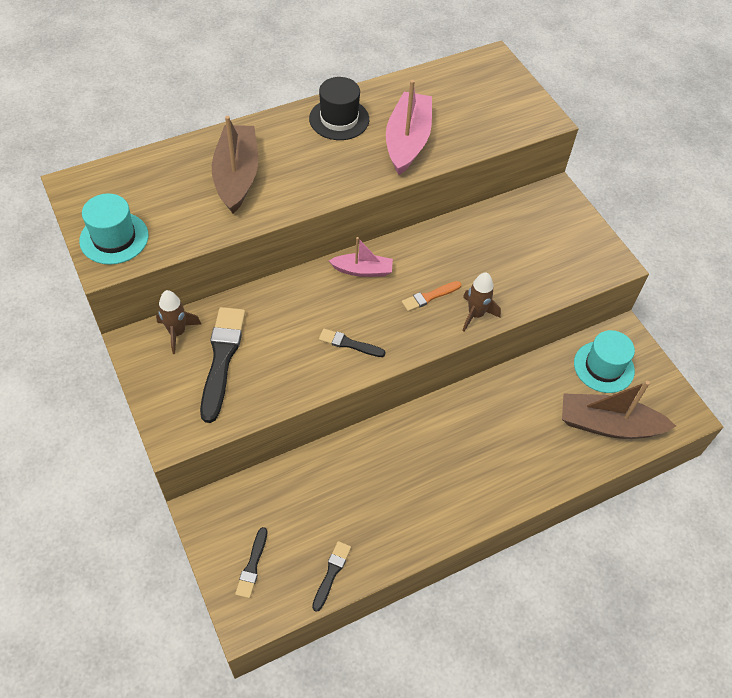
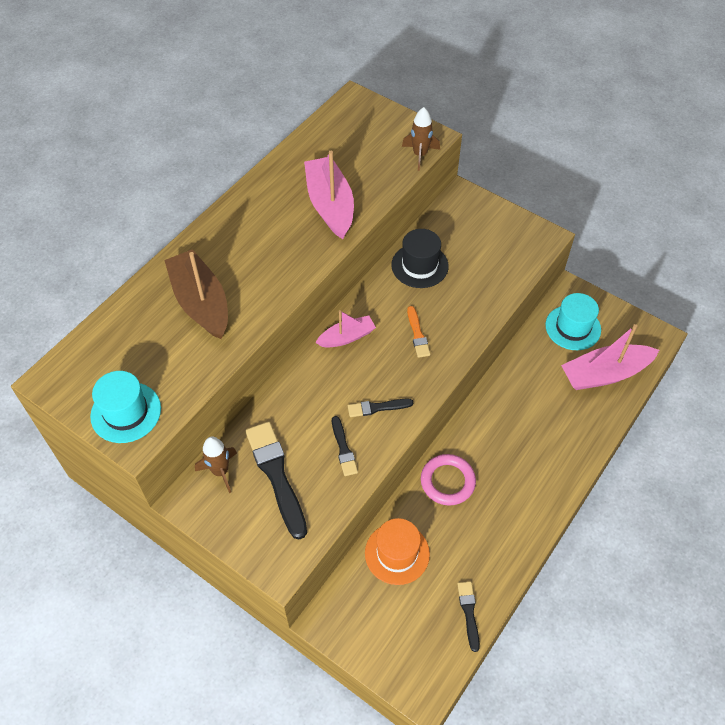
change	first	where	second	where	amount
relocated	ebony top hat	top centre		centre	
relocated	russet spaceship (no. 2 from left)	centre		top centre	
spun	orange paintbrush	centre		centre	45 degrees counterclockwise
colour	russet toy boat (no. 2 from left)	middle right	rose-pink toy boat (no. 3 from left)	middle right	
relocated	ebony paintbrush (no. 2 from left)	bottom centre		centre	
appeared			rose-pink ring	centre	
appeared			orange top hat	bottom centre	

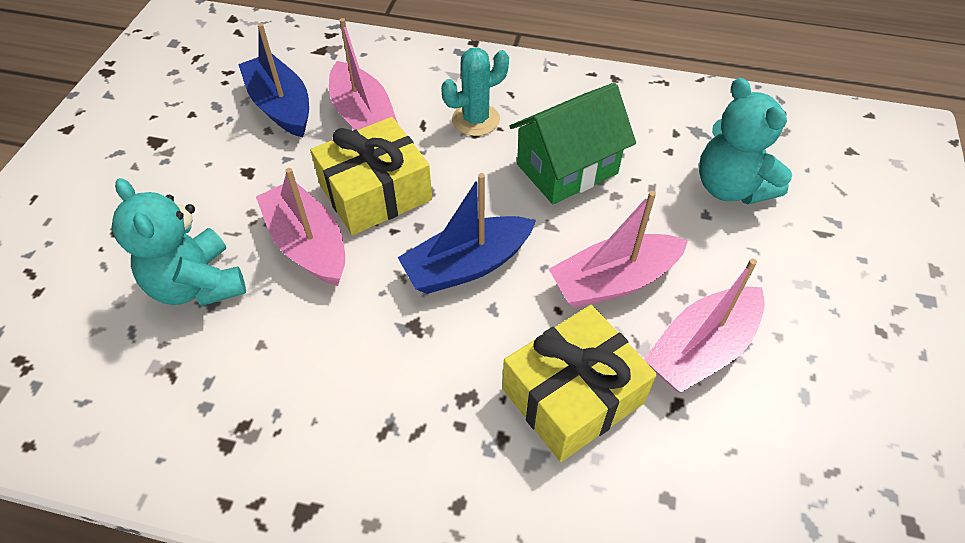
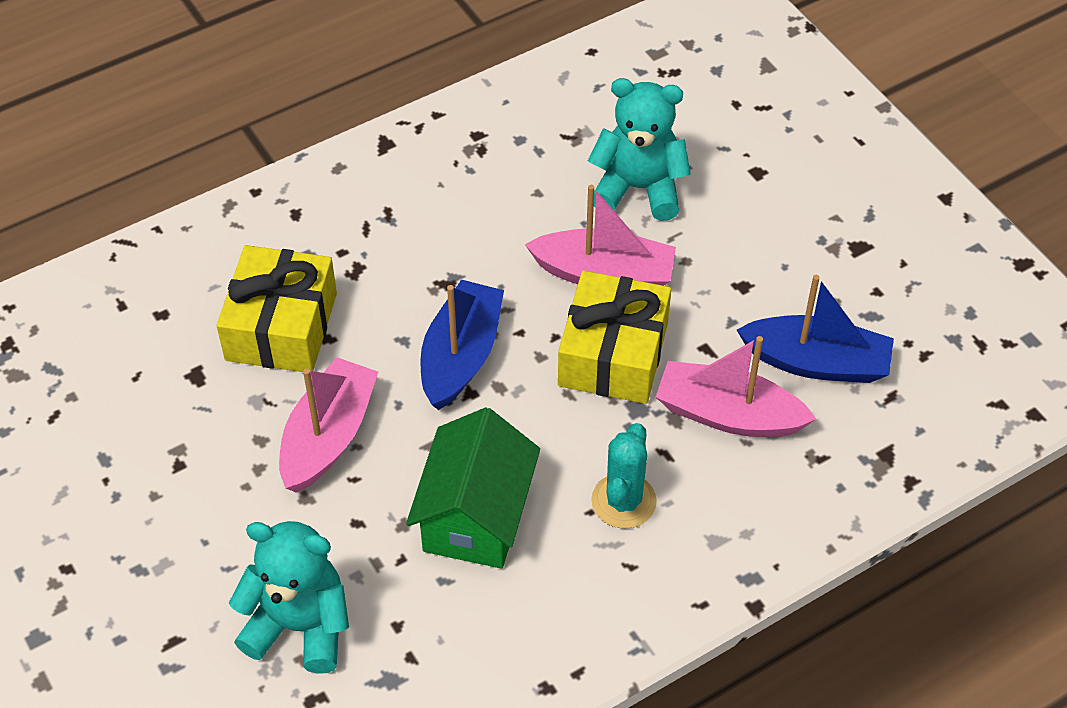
change	first	where	second	where	amount
missing	rose-pink toy boat (no. 4 from left)	middle right			

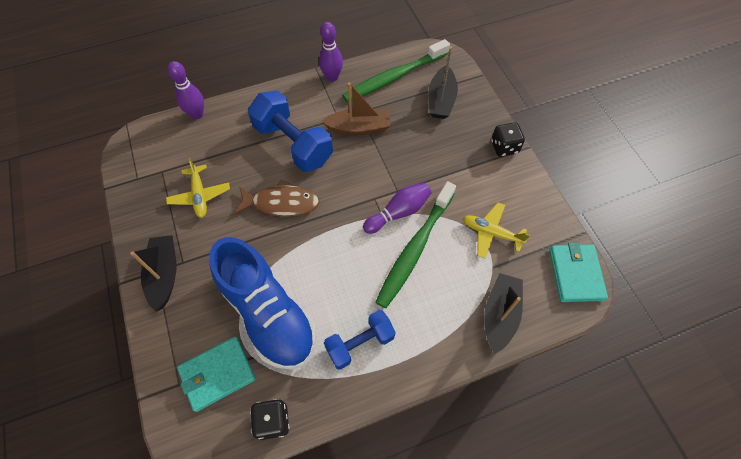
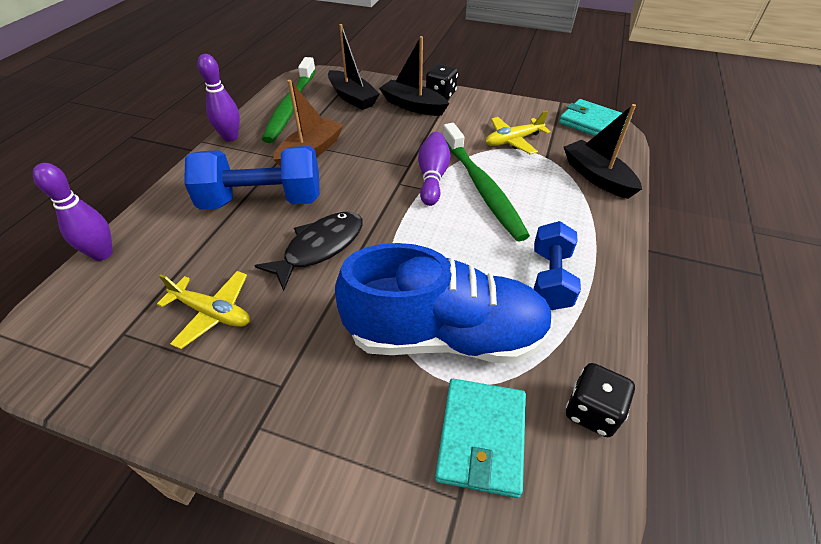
change	first	where	second	where	amount
colour	russet fish	centre	ebony fish	centre	
relocated	ebony toy boat (no. 1 from left in the first image)	middle left	ebony toy boat (no. 2 from left)	top centre	

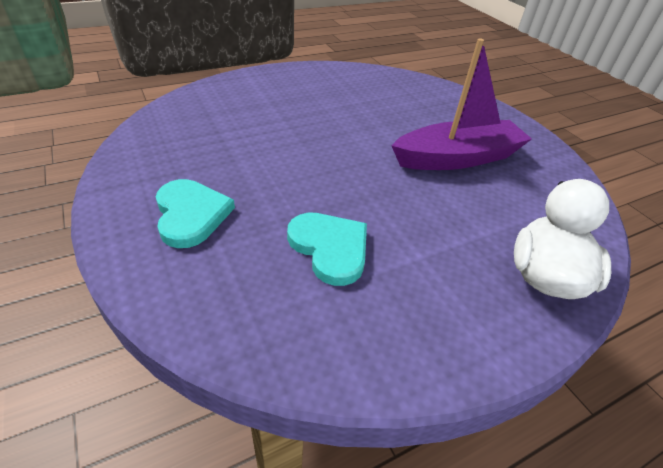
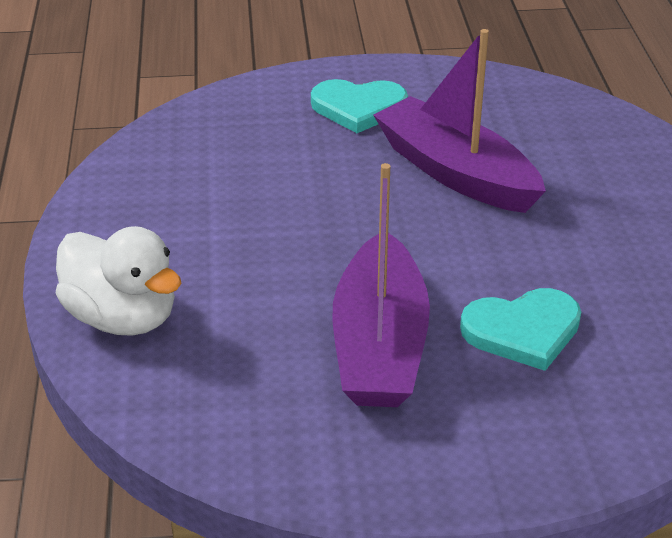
change	first	where	second	where	amount
relocated	teal heart shape (no. 2 from left)	centre		middle right	
appeared			violet toy boat (no. 2 from left)	top right	

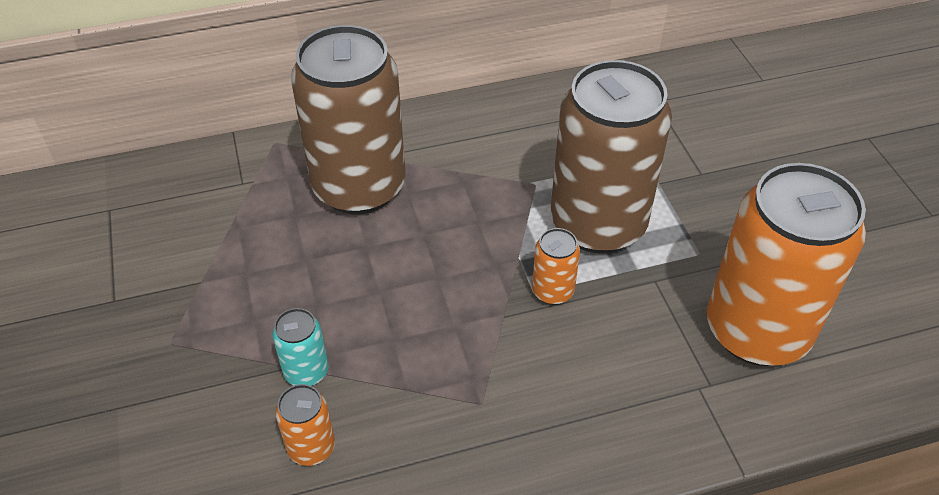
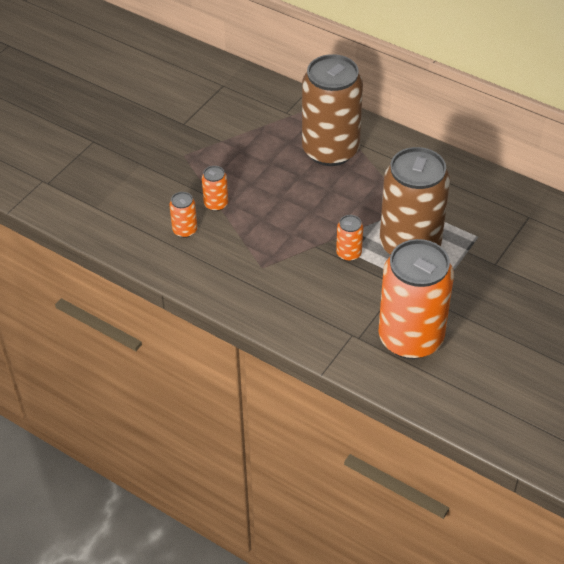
change	first	where	second	where	amount
colour	teal soda can	bottom left	orange soda can (no. 2 from left)	centre	

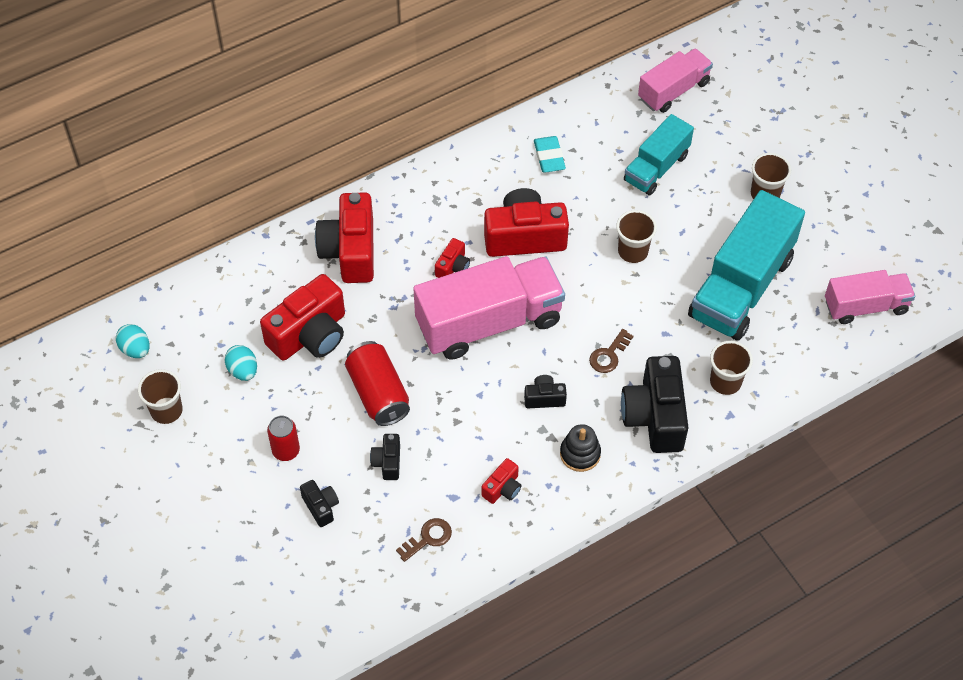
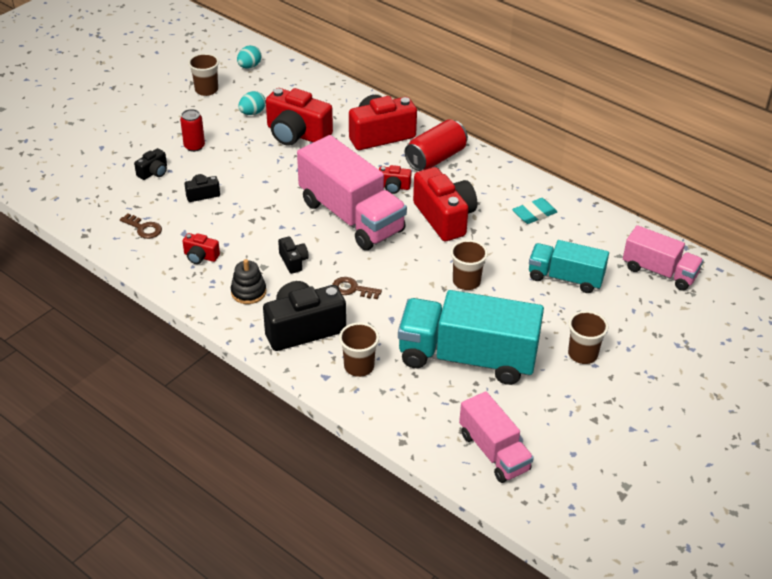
change	first	where	second	where	amount
relocated	scarlet soda can (no. 2 from left)	centre		top centre	

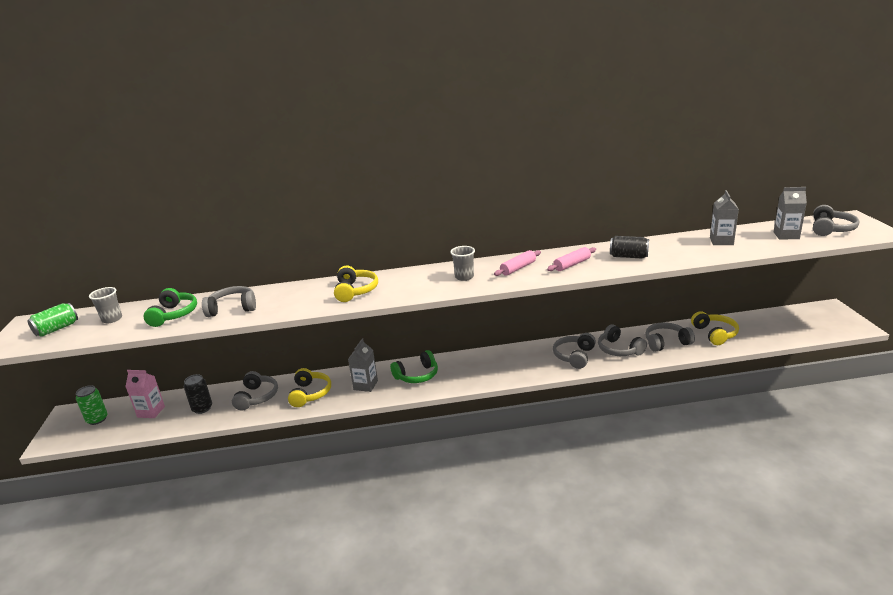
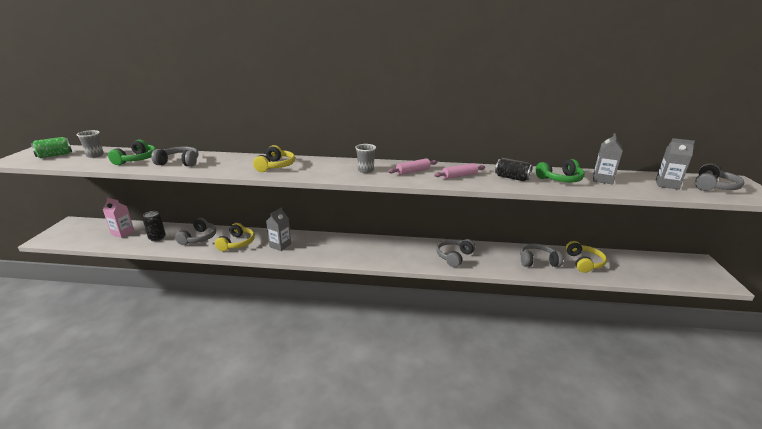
change	first	where	second	where	amount
missing	grey headset (no. 4 from left)	middle right			
relocated	emerald headset (no. 2 from left)	centre		middle right	
missing	emerald soda can (no. 2 from left)	bottom left			

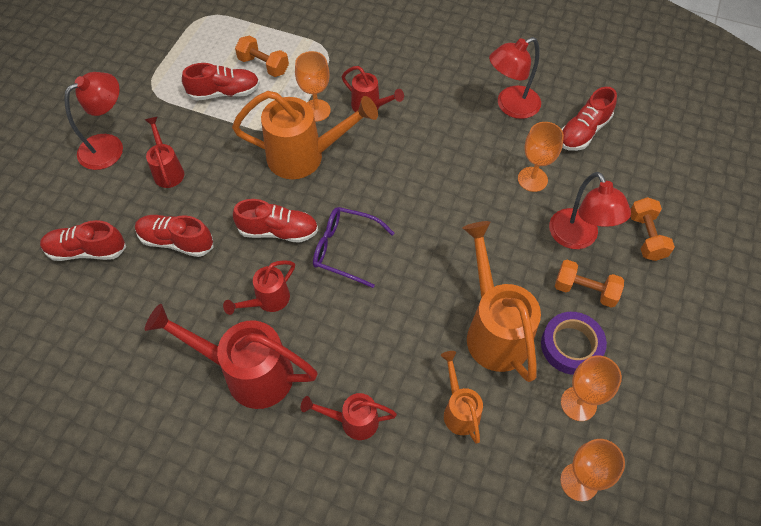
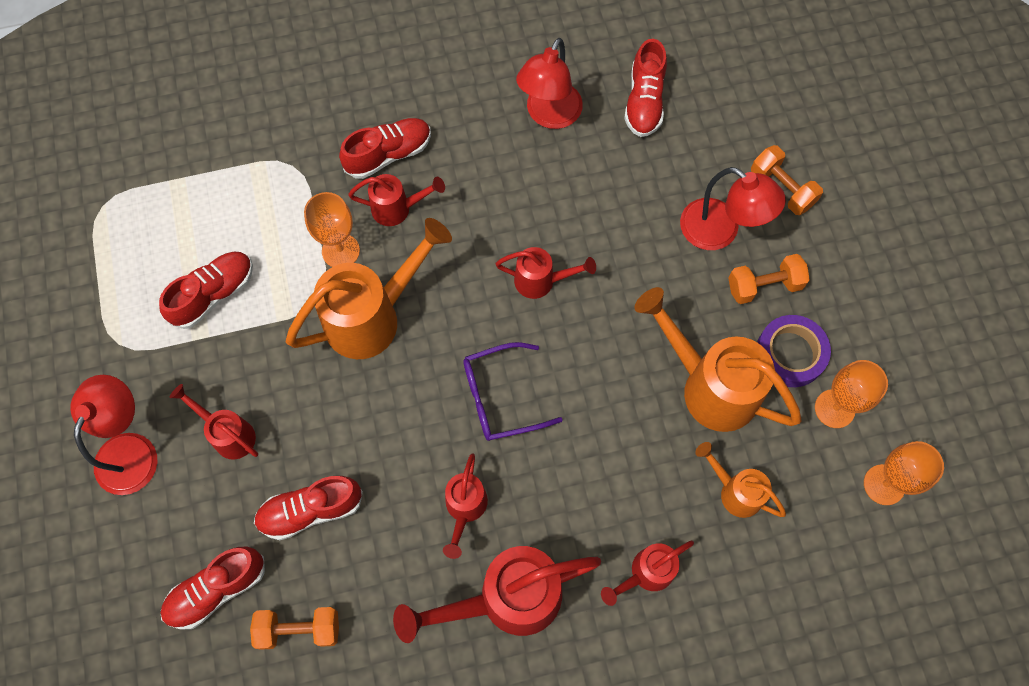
change	first	where	second	where	amount
relocated	orange hand weight (no. 1 from left)	top centre		bottom left	
missing	orange chalice (no. 2 from left)	top right			
relocated	scarlet sneaker (no. 4 from left)	centre		top centre	
appeared			scarlet sprinkling can (no. 5 from left)	centre	

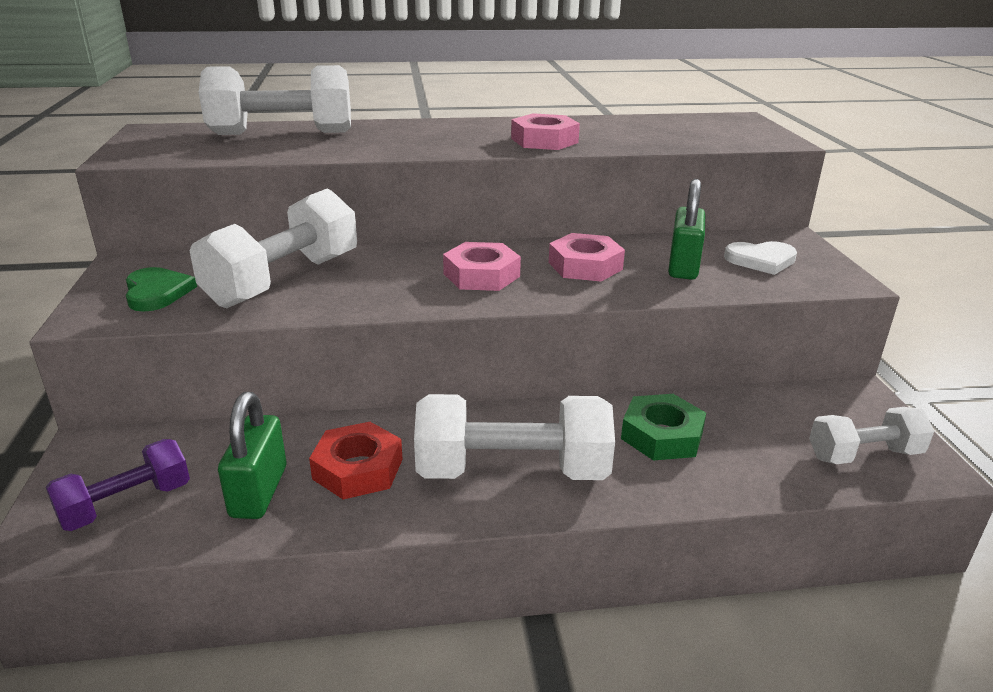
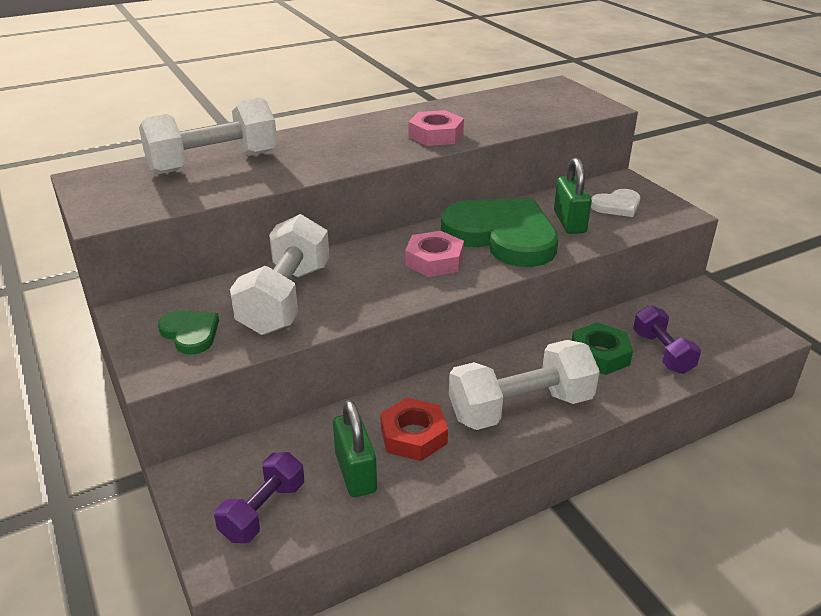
change	first	where	second	where	amount
exchanged	rose-pink hex nut (no. 3 from left)	centre	emerald heart shape (no. 2 from left)	centre	
missing	pure white hand weight (no. 4 from left)	middle right			
appeared			violet hand weight (no. 2 from left)	middle right	

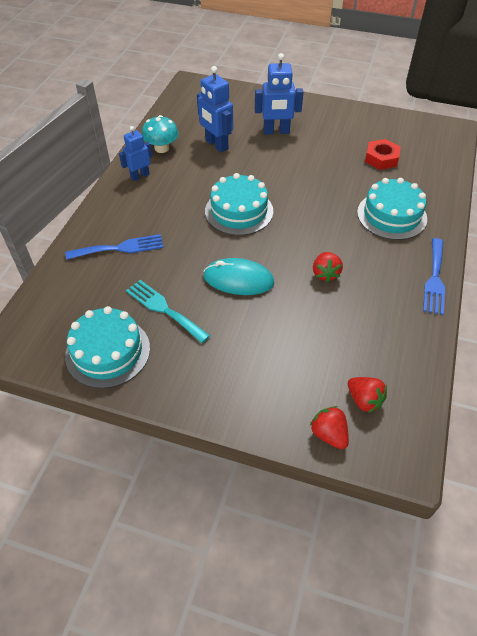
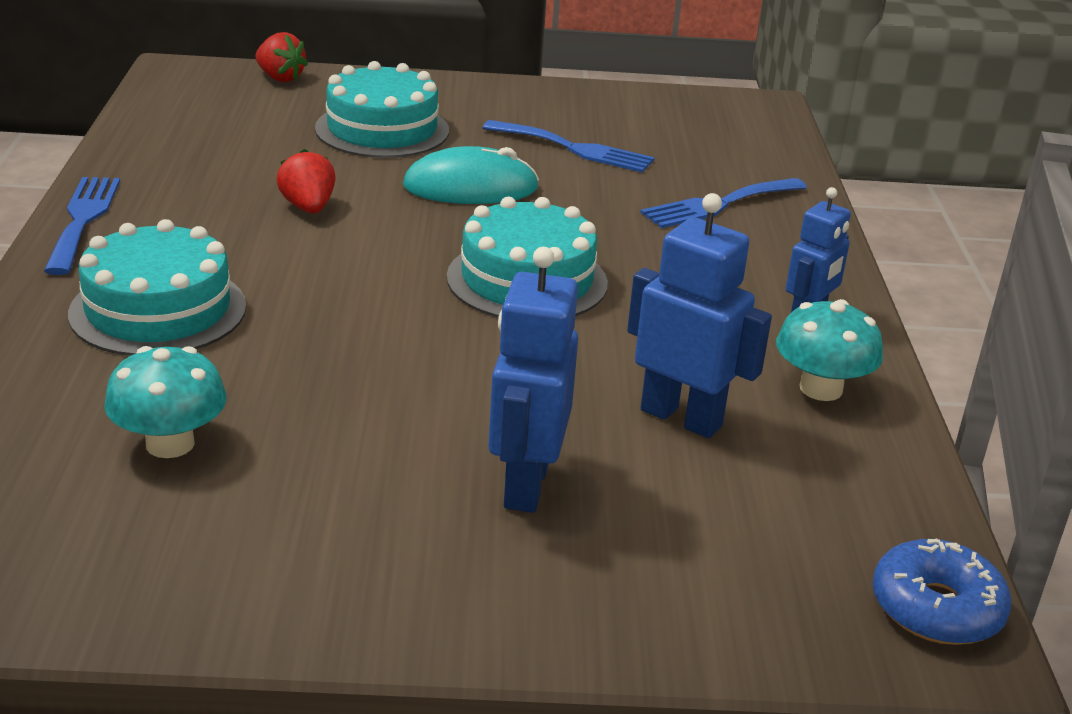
change	first	where	second	where	amount
spun	blue robot (no. 3 from left in the first image)	top centre	blue robot (no. 1 from left)	centre	60 degrees counterclockwise
exchanged	scarlet hex nut	top right	teal mushroom (no. 1 from left)	middle left	
colour	teal dinner fork	centre	blue dinner fork (no. 2 from left)	top centre	
relocated	teal gateau (no. 1 from left in the first image)	middle left	teal gateau (no. 2 from left)	top centre	
missing	scarlet toy strawberry (no. 3 from left)	middle right			
appeared			blue glazed donut	bottom right	

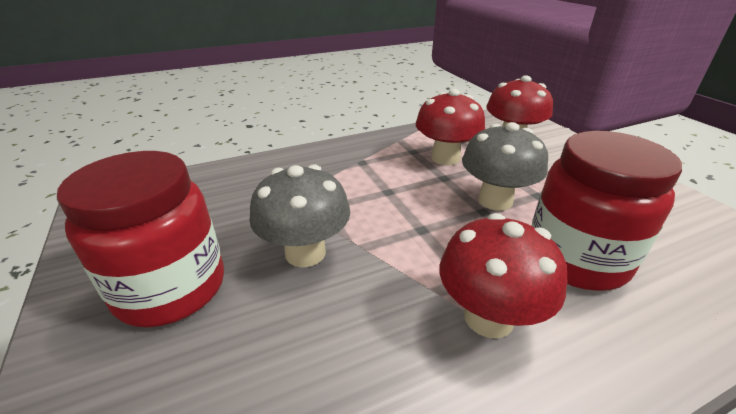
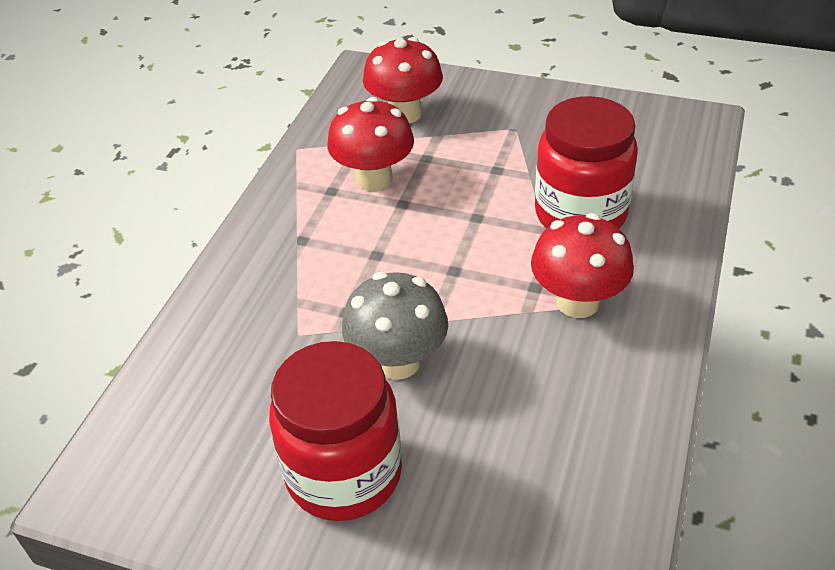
change	first	where	second	where	amount
missing	grey mushroom (no. 2 from left)	middle right			

